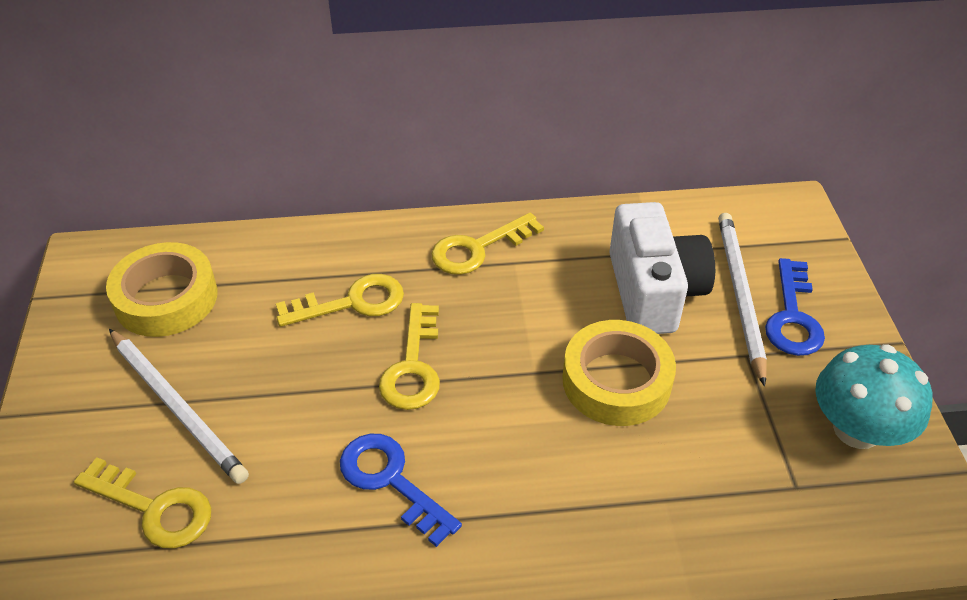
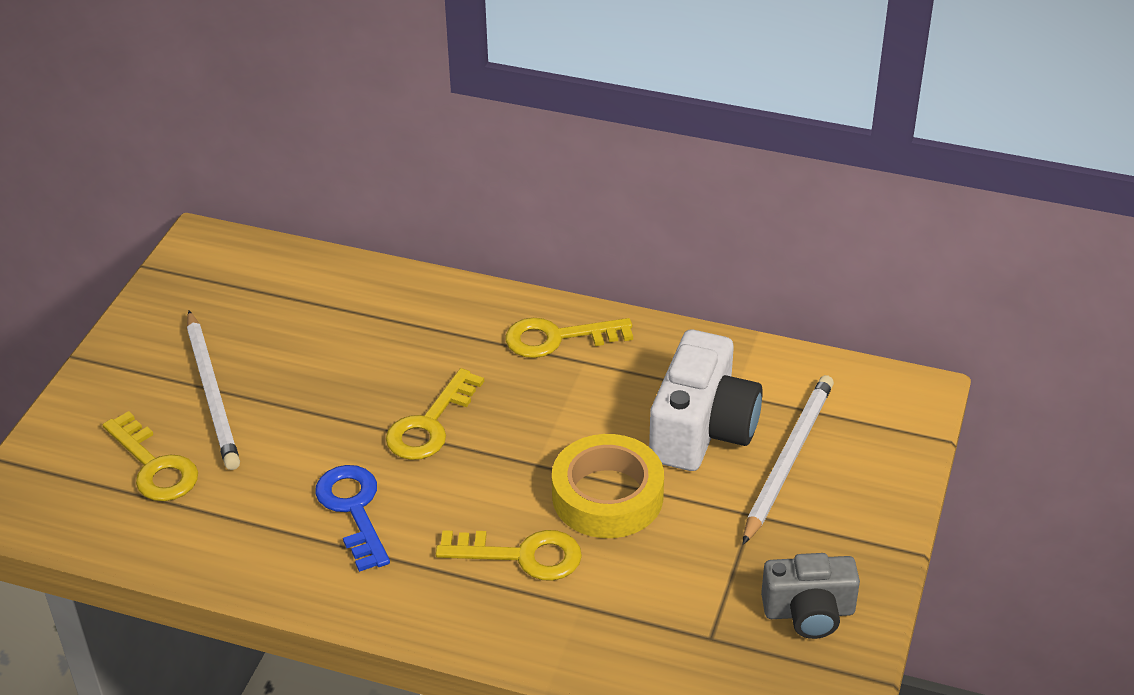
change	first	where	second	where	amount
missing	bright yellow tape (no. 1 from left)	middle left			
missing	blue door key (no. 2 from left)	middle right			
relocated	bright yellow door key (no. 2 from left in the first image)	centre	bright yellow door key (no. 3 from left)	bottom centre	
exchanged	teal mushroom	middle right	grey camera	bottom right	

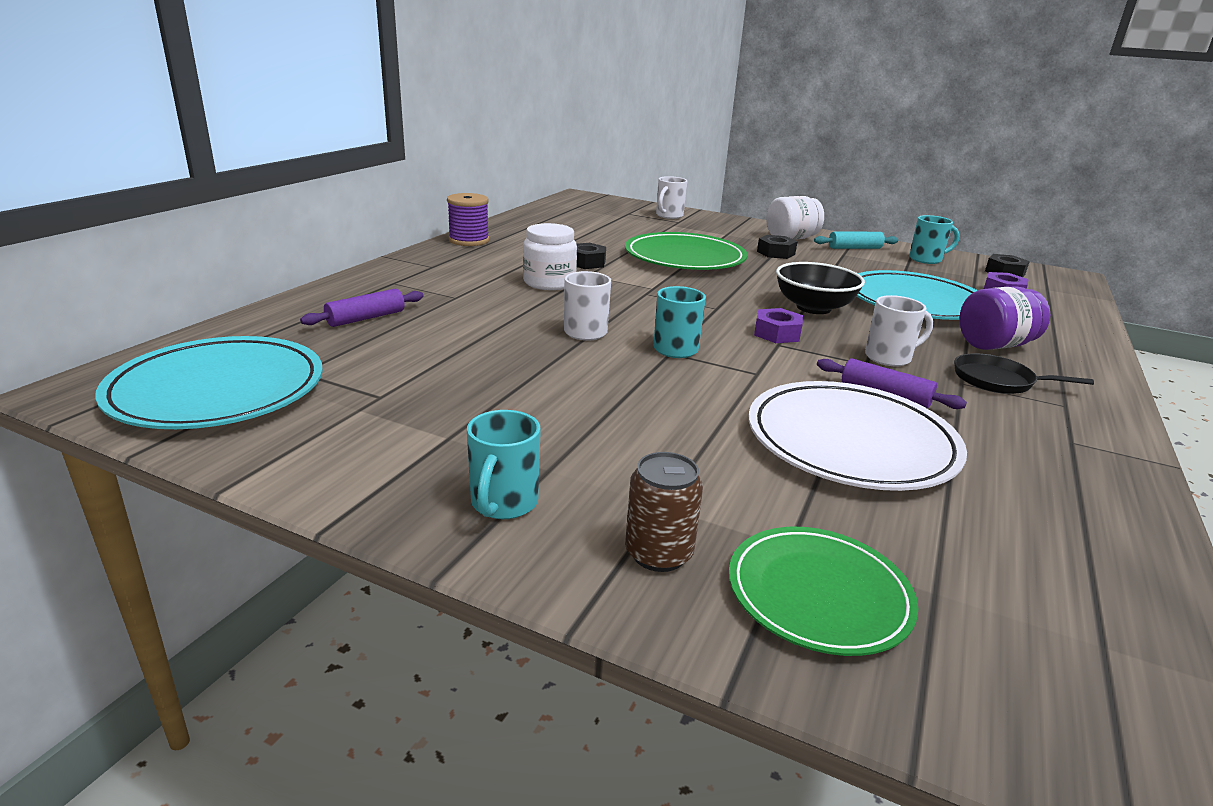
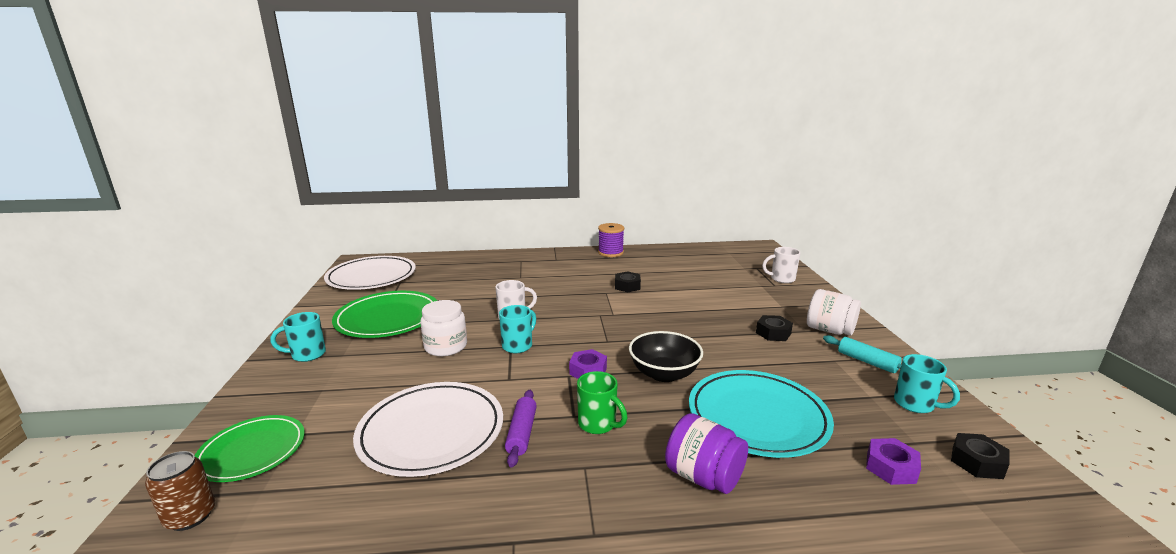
change	first	where	second	where	amount
relocated	pure white jar (no. 1 from left)	top centre		centre	
relocated	emerald flat dish (no. 1 from left in the first image)	top centre	emerald flat dish (no. 2 from left)	middle left	
missing	violet dough roller (no. 1 from left)	middle left			
colour	pure white coffee mug (no. 3 from left)	middle right	emerald coffee mug	bottom centre	
colour	teal flat dish (no. 1 from left)	middle left	pure white flat dish (no. 1 from left)	middle left	
missing	ebony skillet	middle right			
relocated	russet soda can	centre		bottom left	

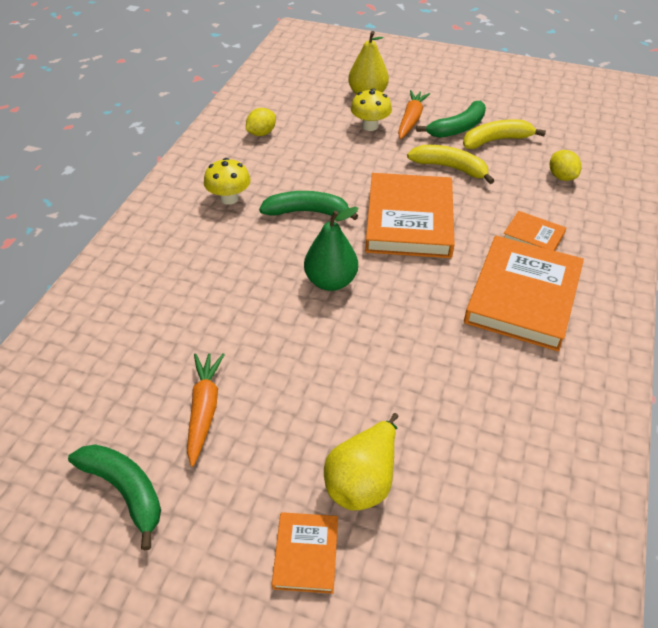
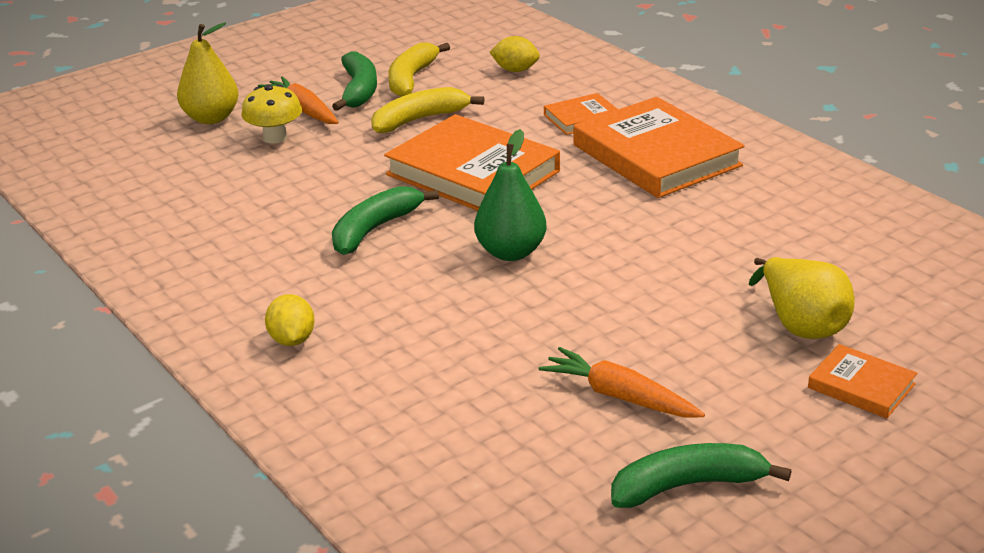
change	first	where	second	where	amount
relocated	bright yellow toy lemon (no. 1 from left)	top centre		middle left	
missing	bright yellow mushroom (no. 1 from left)	top centre			

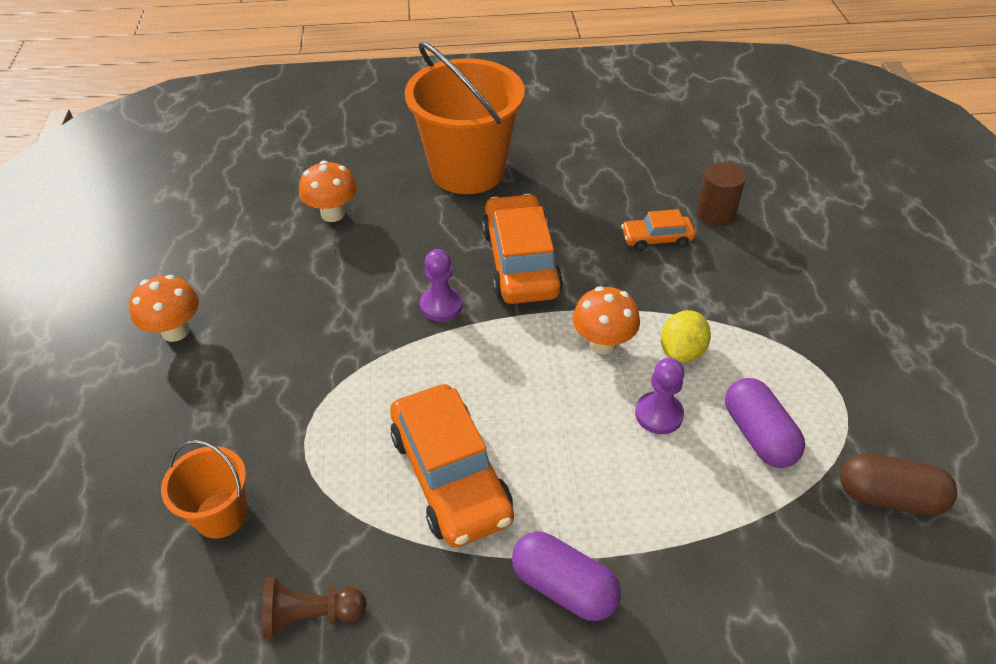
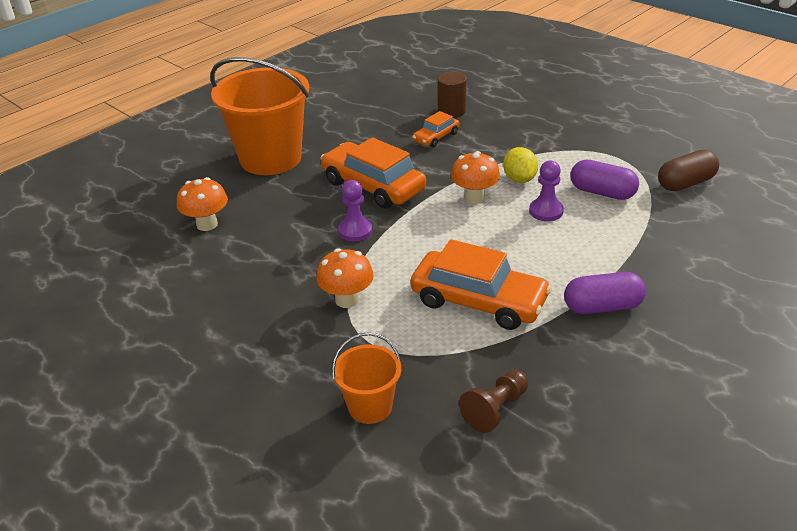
change	first	where	second	where	amount
relocated	orange mushroom (no. 1 from left in the first image)	middle left	orange mushroom (no. 2 from left)	centre	

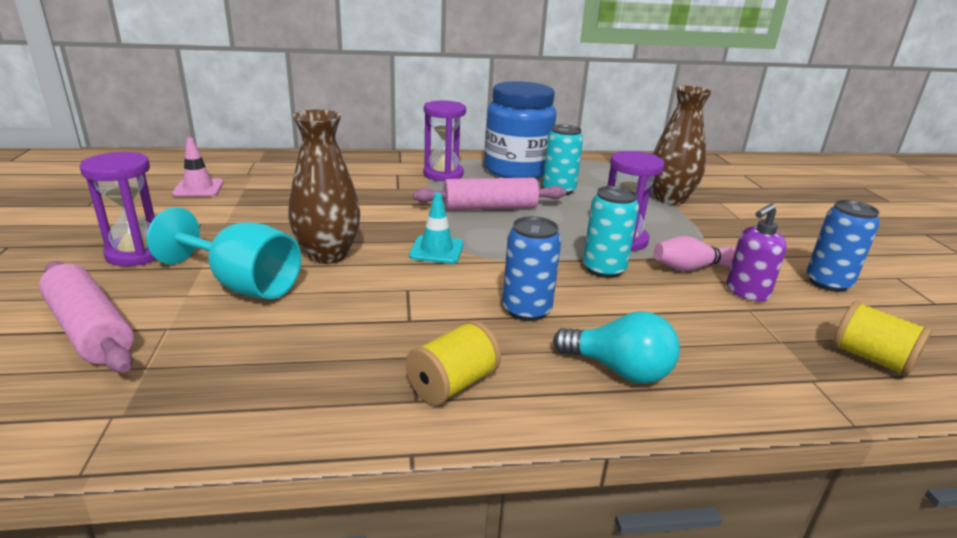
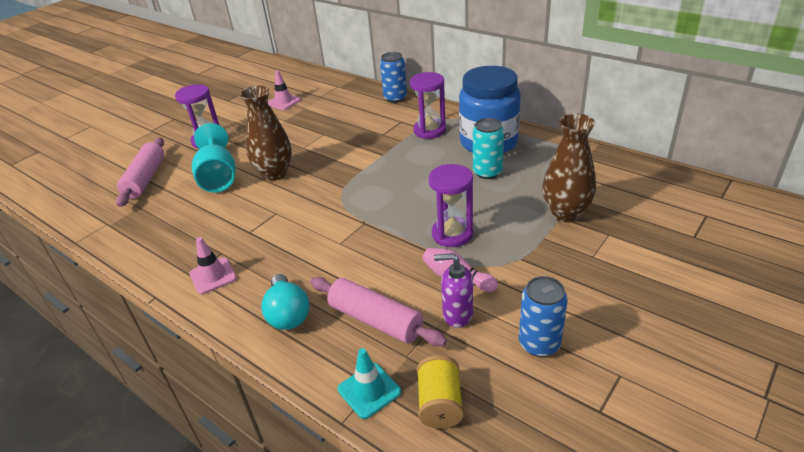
change	first	where	second	where	amount
relocated	rose-pink dough roller (no. 2 from left)	centre		bottom centre	
missing	teal soda can (no. 2 from left)	centre			
relocated	teal road cone	centre		bottom centre	
relocated	blue soda can (no. 1 from left)	centre		top centre	
exchanged	bright yellow spool (no. 1 from left)	bottom centre	rose-pink road cone (no. 1 from left)	middle left	

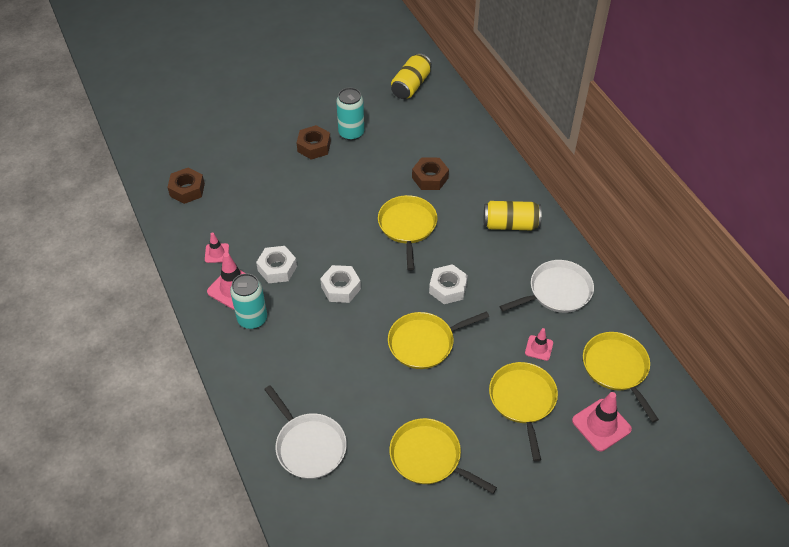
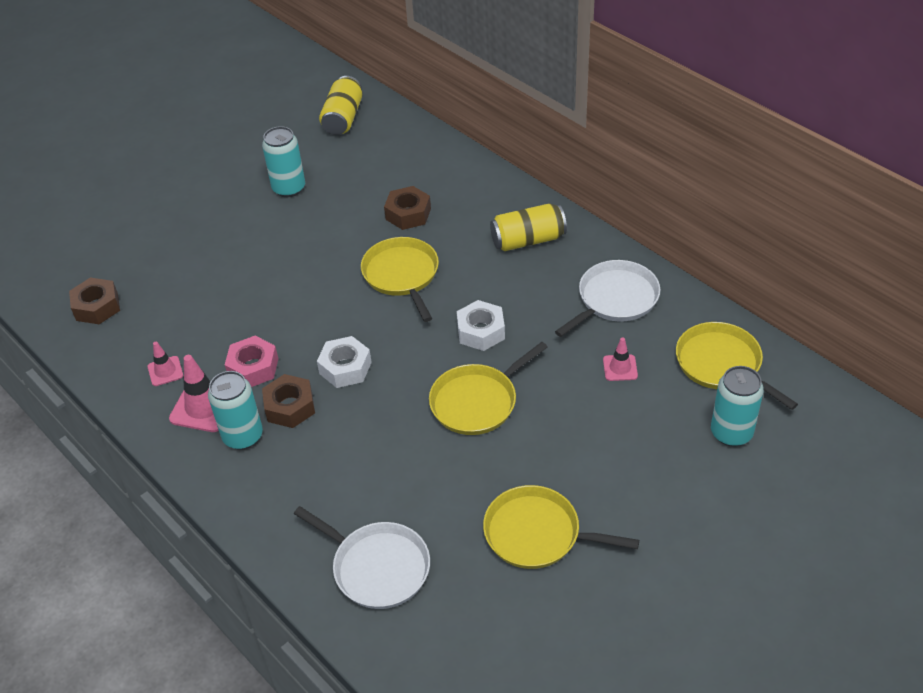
change	first	where	second	where	amount
relocated	russet hex nut (no. 2 from left)	top centre		middle left	
colour	pure white hex nut (no. 1 from left)	centre	rose-pink hex nut	middle left	
missing	bright yellow skillet (no. 4 from left)	bottom centre			
exchanged	rose-pink road cone (no. 4 from left)	bottom right	teal soda can (no. 3 from left)	middle right	

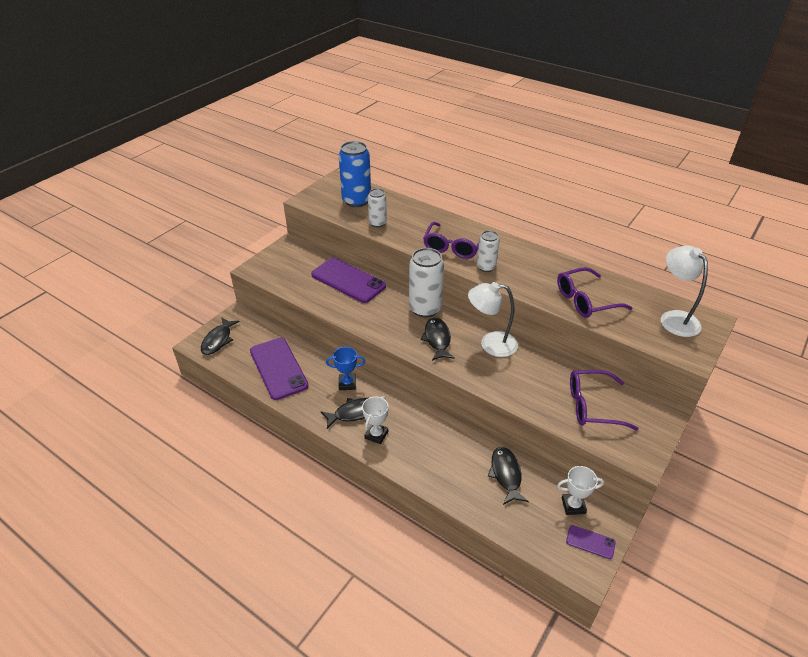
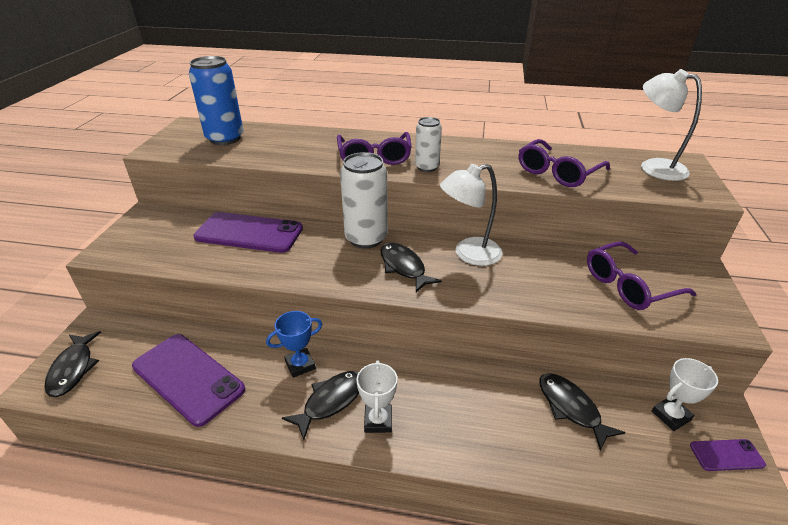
change	first	where	second	where	amount
missing	pure white soda can (no. 1 from left)	top centre			

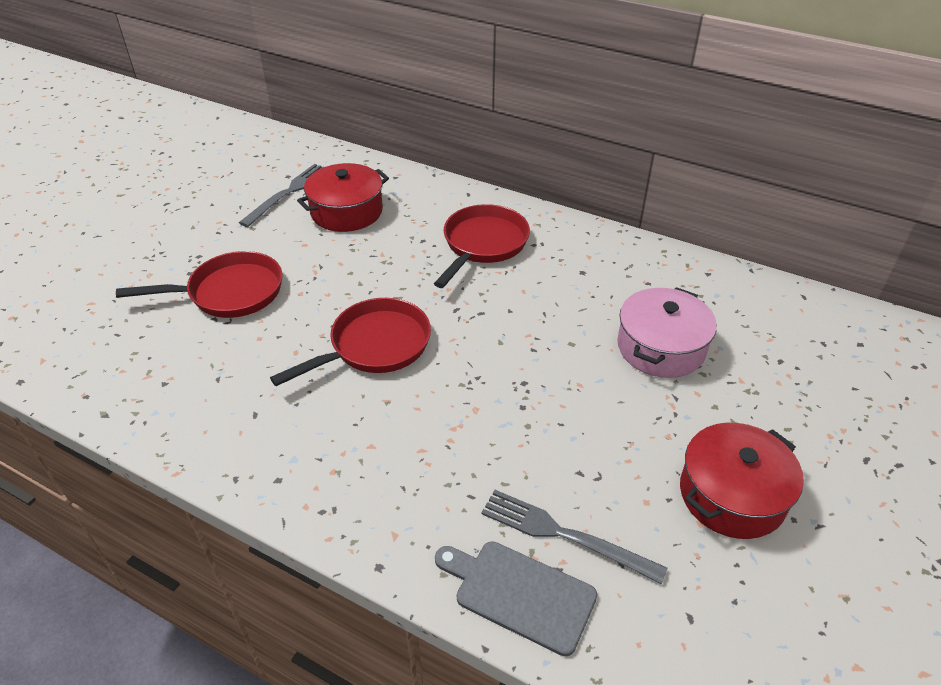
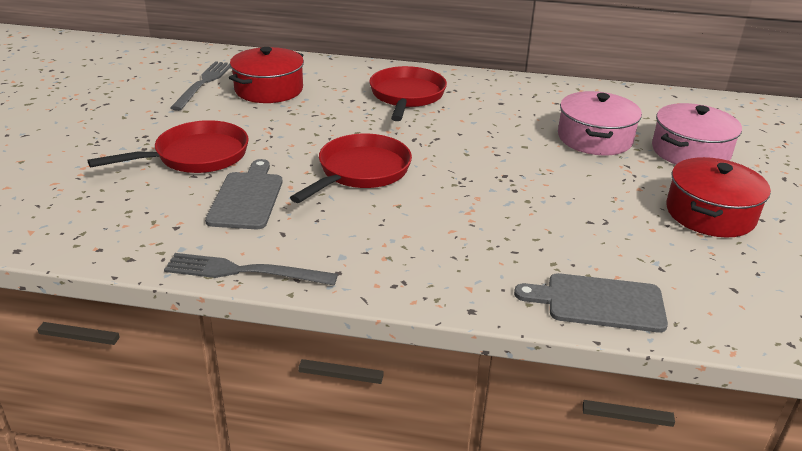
change	first	where	second	where	amount
relocated	grey dinner fork (no. 2 from left)	bottom centre		middle left	
appeared			rose-pink cooking pot (no. 2 from left)	top right	
appeared			grey cutting board (no. 1 from left)	middle left	

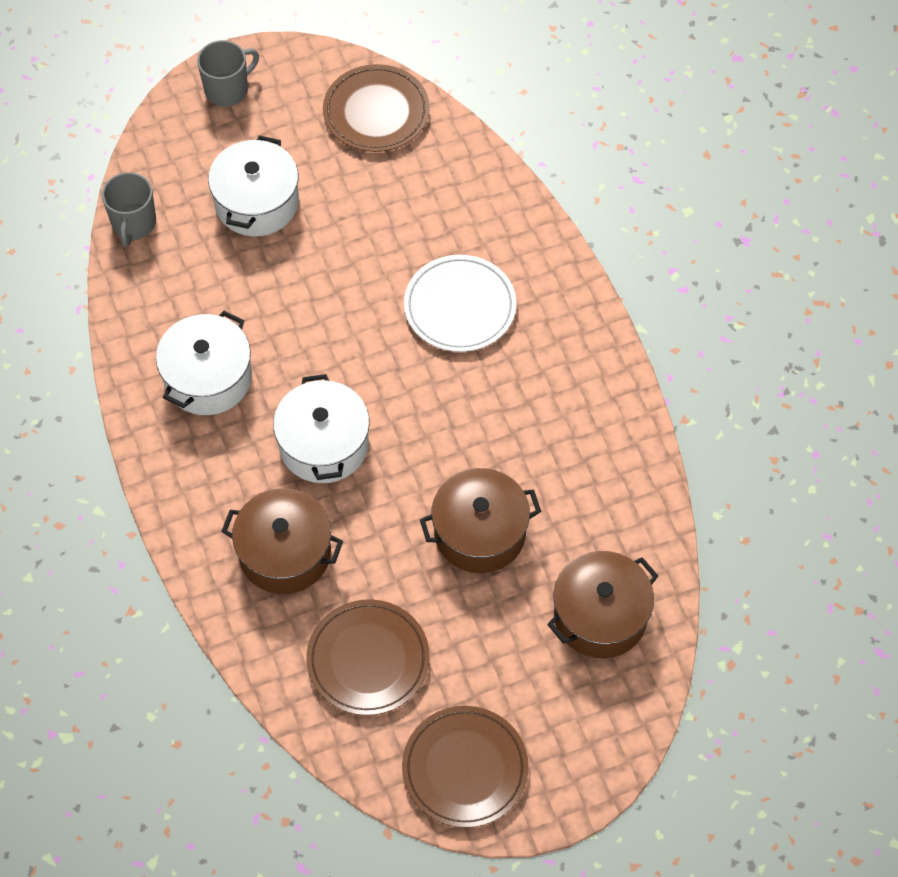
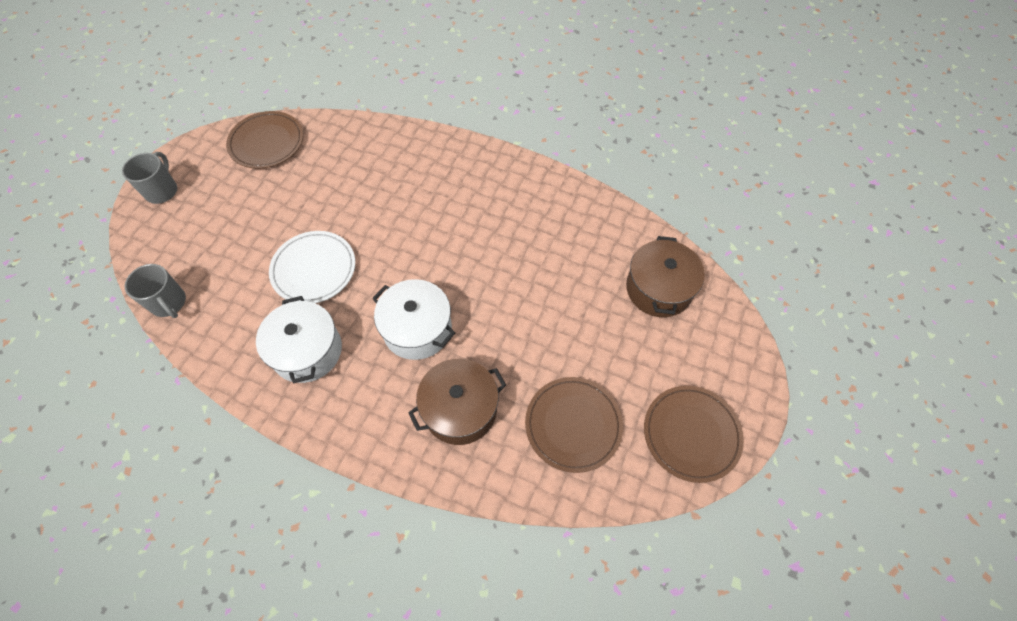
change	first	where	second	where	amount
missing	pure white cooking pot (no. 2 from left)	top left			
relocated	pure white flat dish	centre		middle left	
missing	russet cooking pot (no. 2 from left)	centre			

